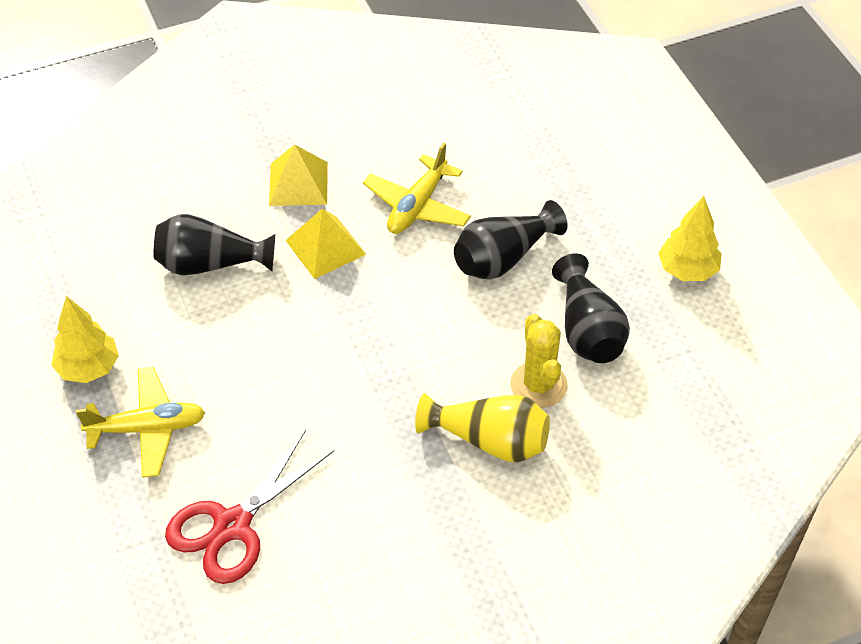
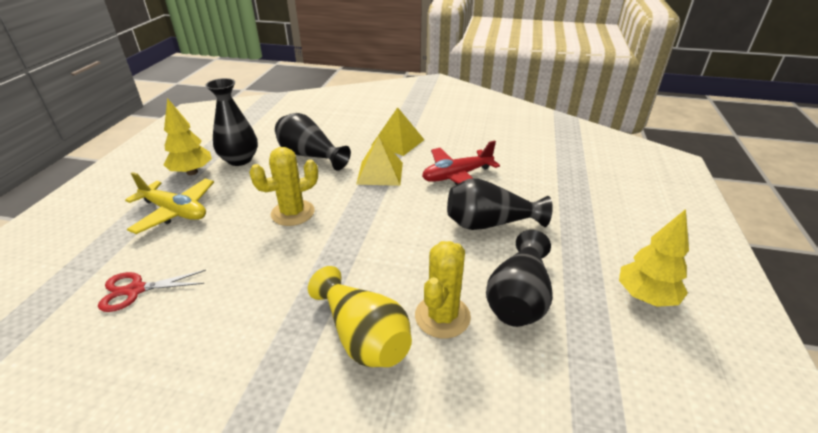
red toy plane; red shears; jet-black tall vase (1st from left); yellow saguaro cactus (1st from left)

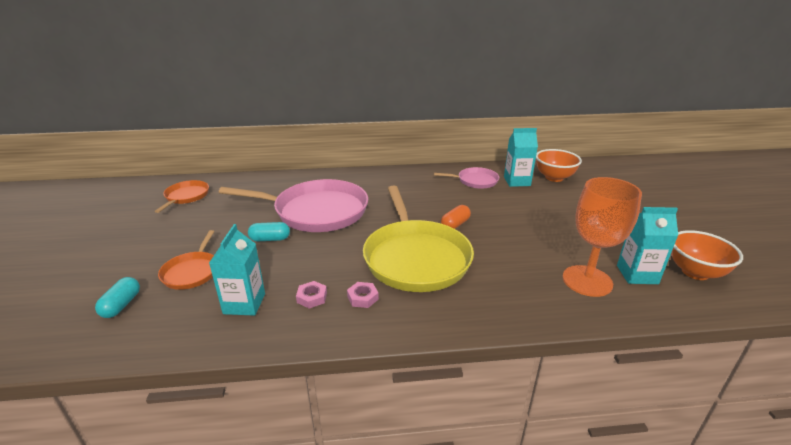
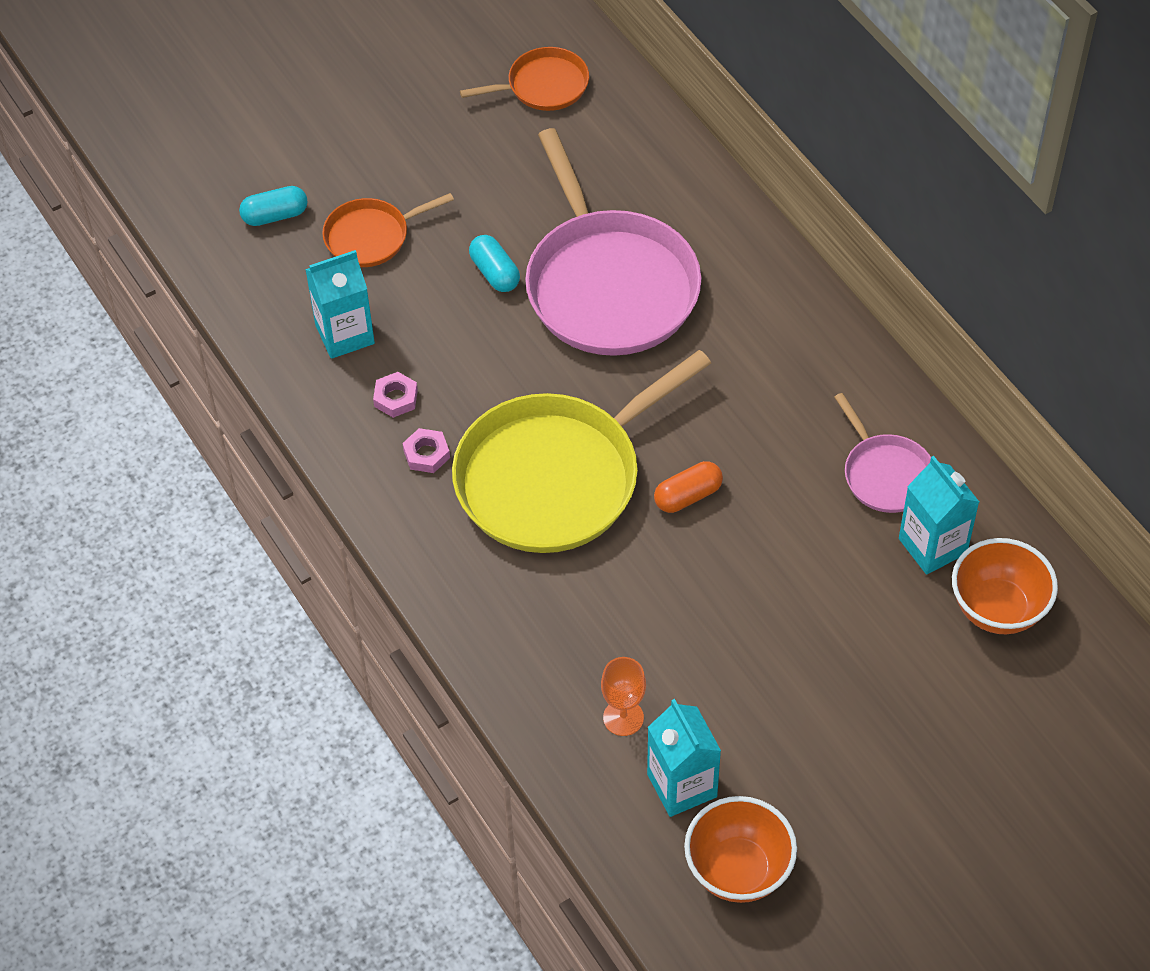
bright orange wine glass; bright orange pill

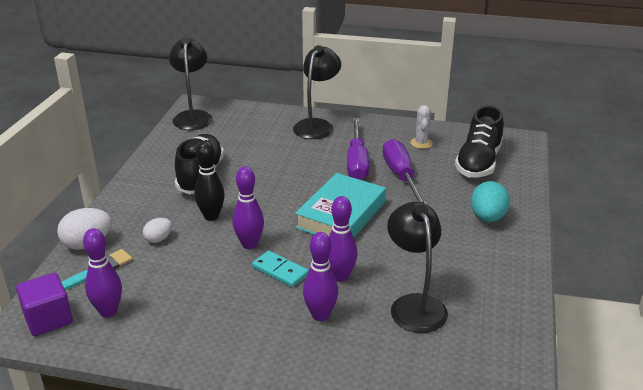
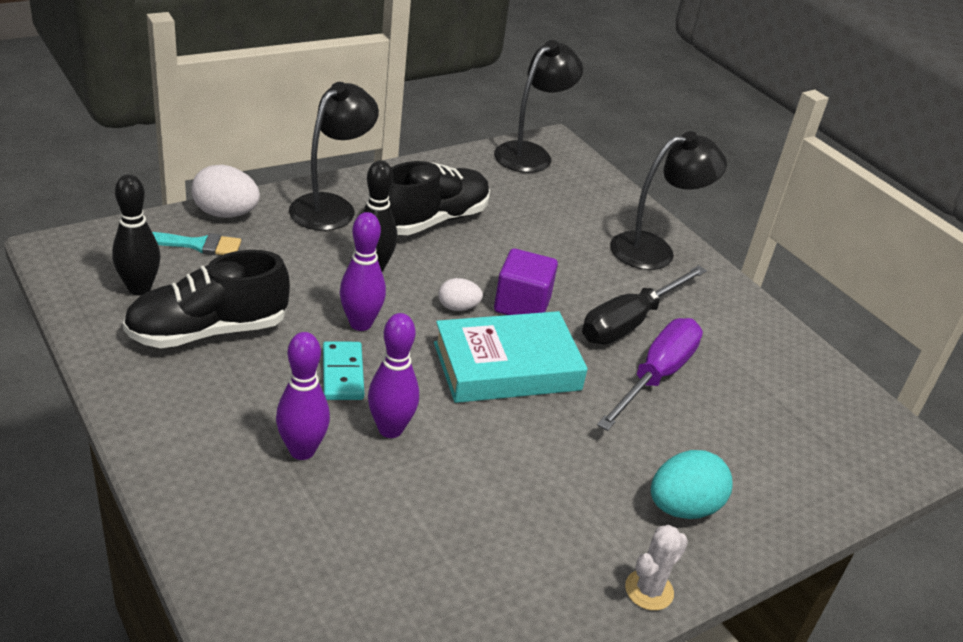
pure white saguaro cactus; jet-black shoe (1st from left); jet-black screwdriver; jet-black desk lamp (1st from left); pure white egg shape (2nd from left); jet-black tenpin (1st from left); purple cube

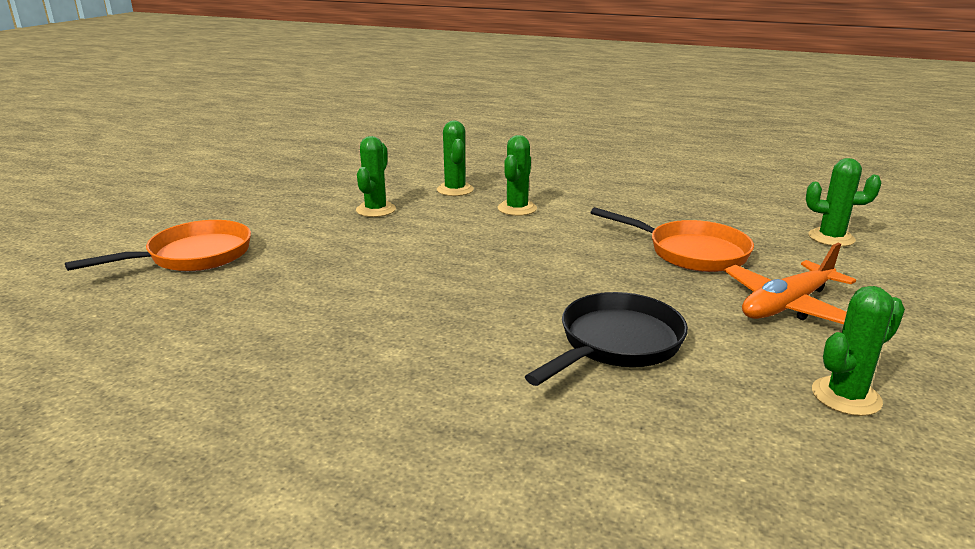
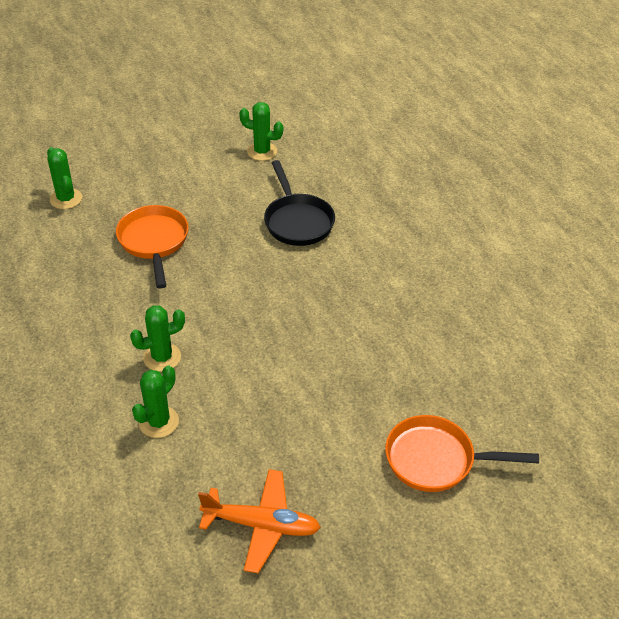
emerald saguaro cactus (1st from left in the first image); bright orange toy plane; jet-black skillet

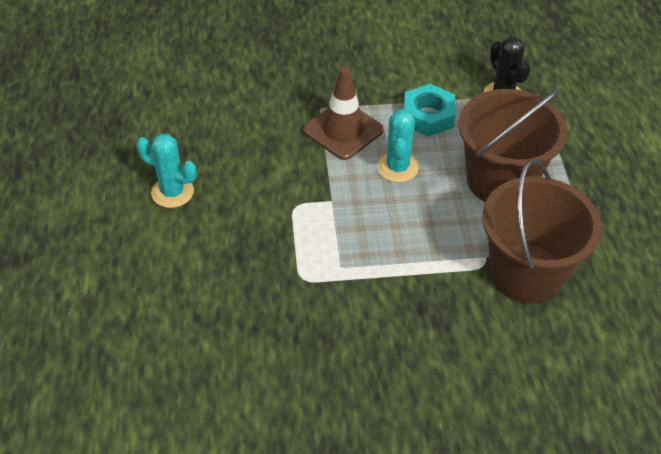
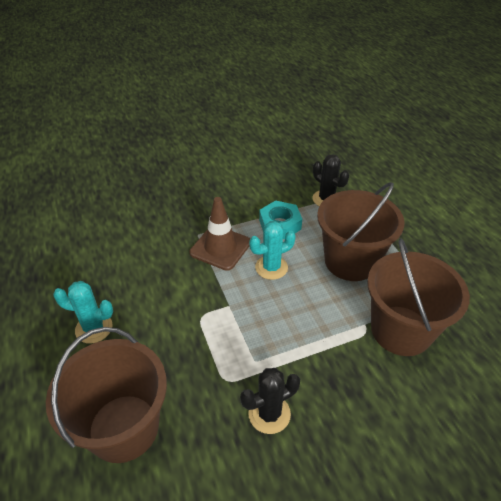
aqua saguaro cactus (2nd from left); brown sand bucket (1st from left); jet-black saguaro cactus (1st from left)

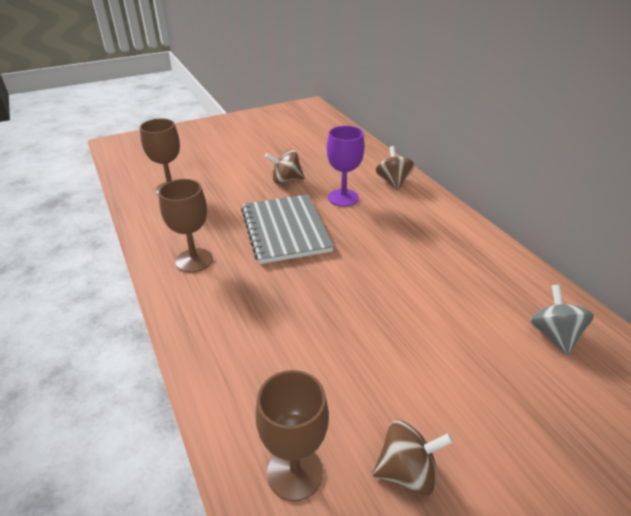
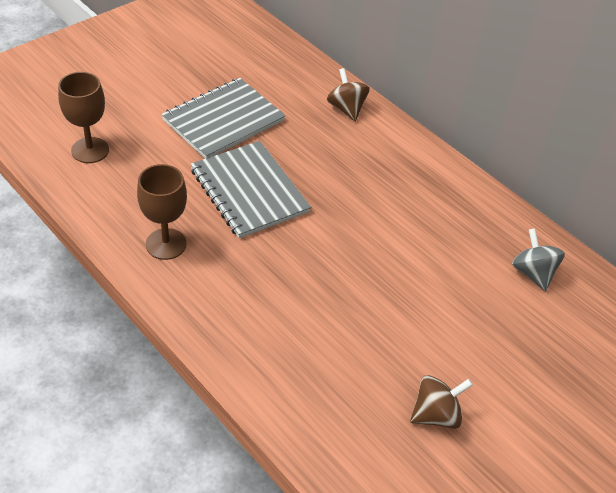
purple wine glass; gray notepad (1st from left); brown wine glass (3rd from left in the first image)

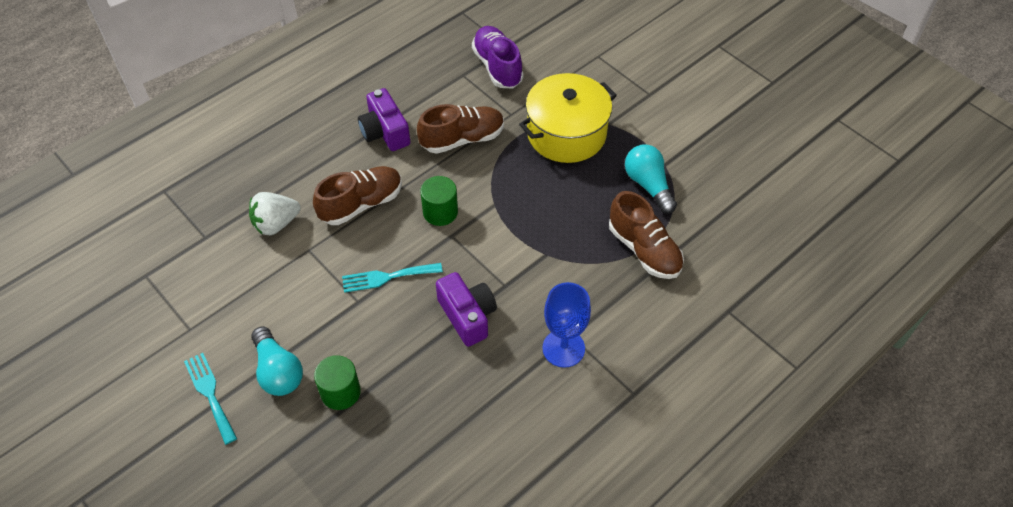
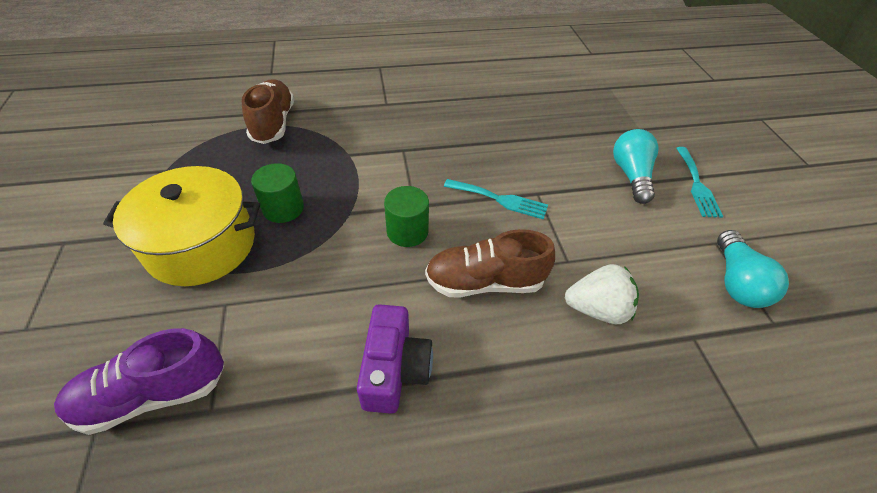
purple shoe; brown shoe (2nd from left in the first image); aqua light bulb (2nd from left); purple compact camera (2nd from left in the first image); blue wine glass; emerald cylinder shape (1st from left)

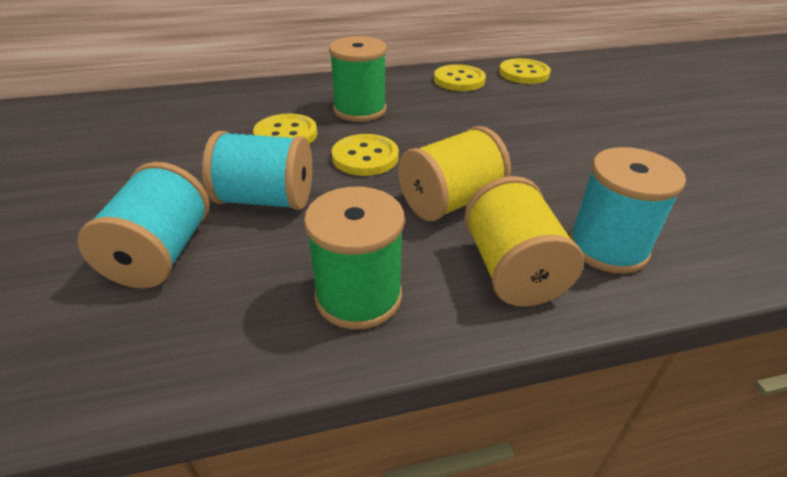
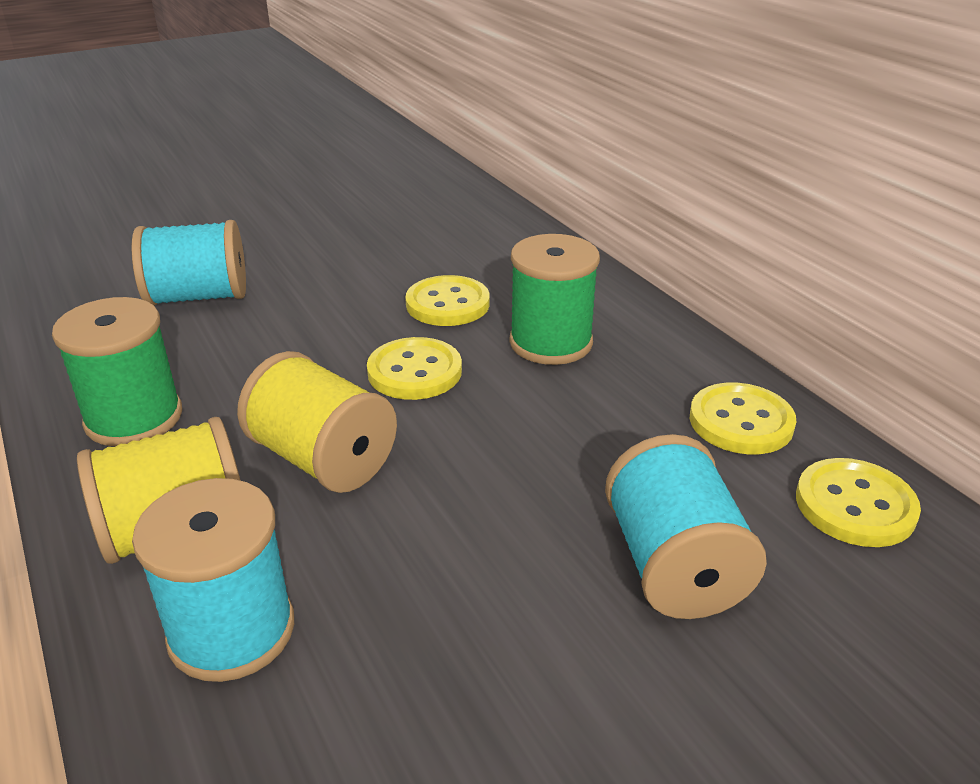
aqua reel of thread (3rd from left)

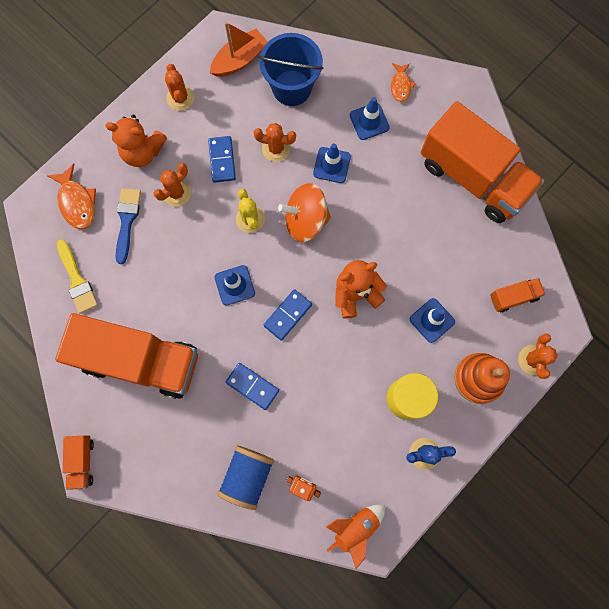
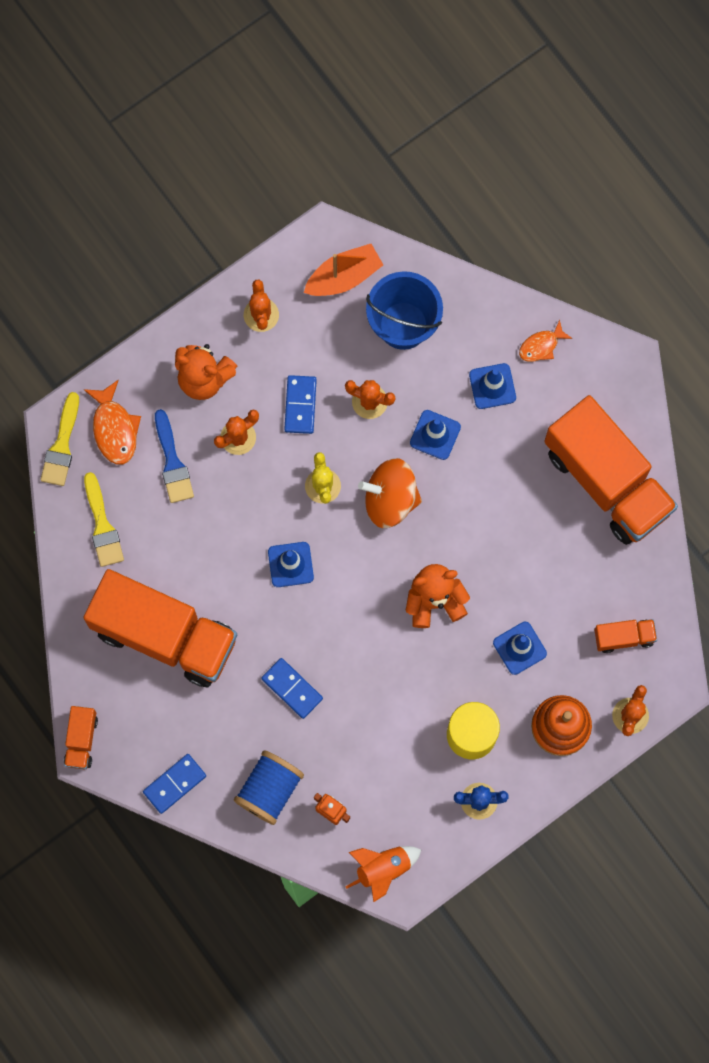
bright orange toy fish (2nd from left); blue brush; blue domino piece (1st from left); yellow brush (1st from left)

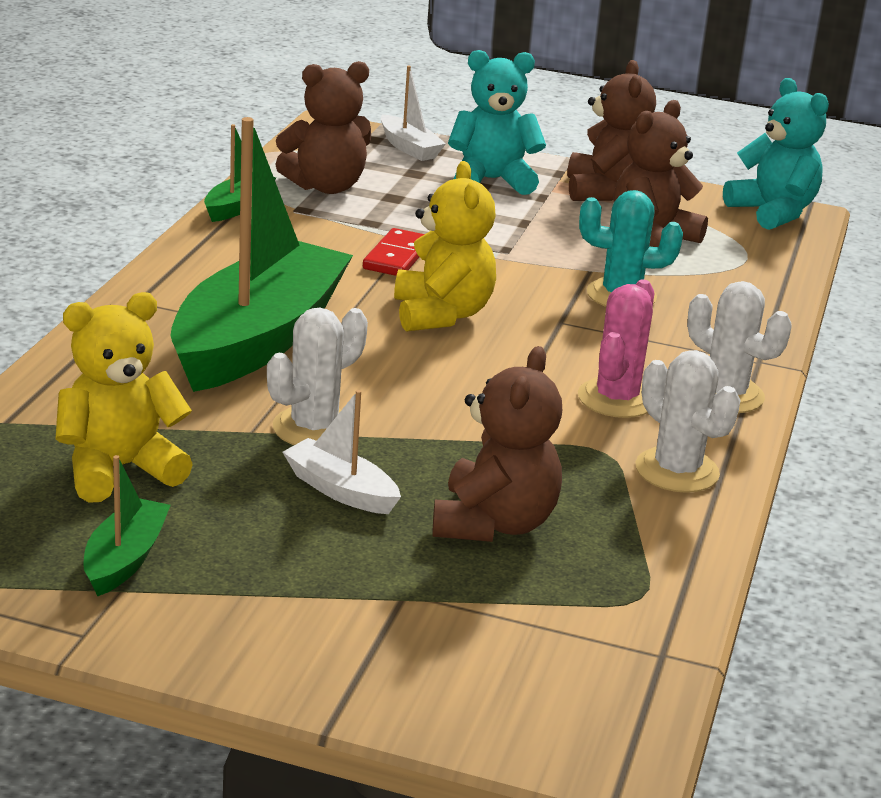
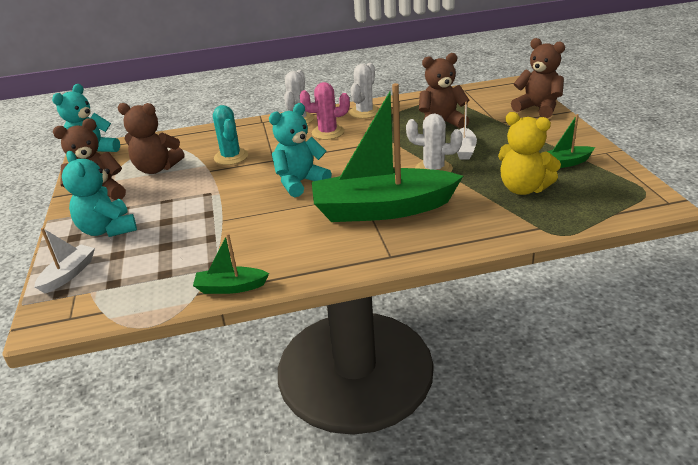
brown stuffed bear (4th from left); aqua stuffed bear (3rd from left); red domino piece

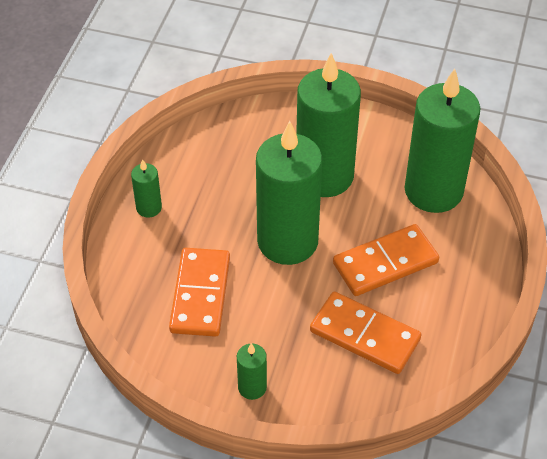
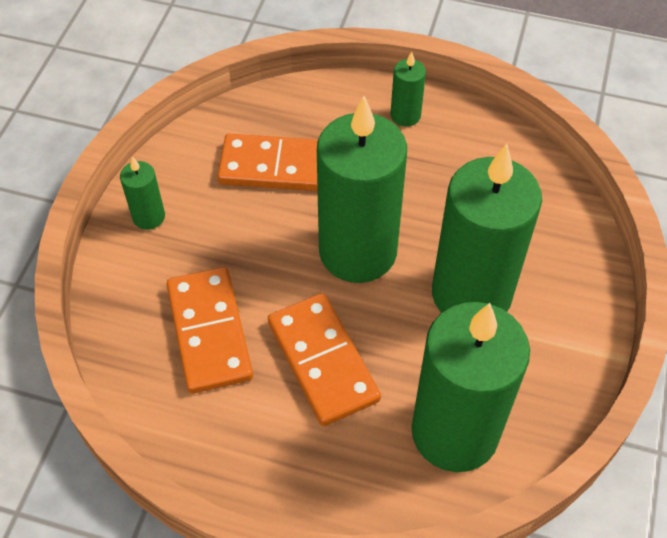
bright orange domino piece (1st from left)

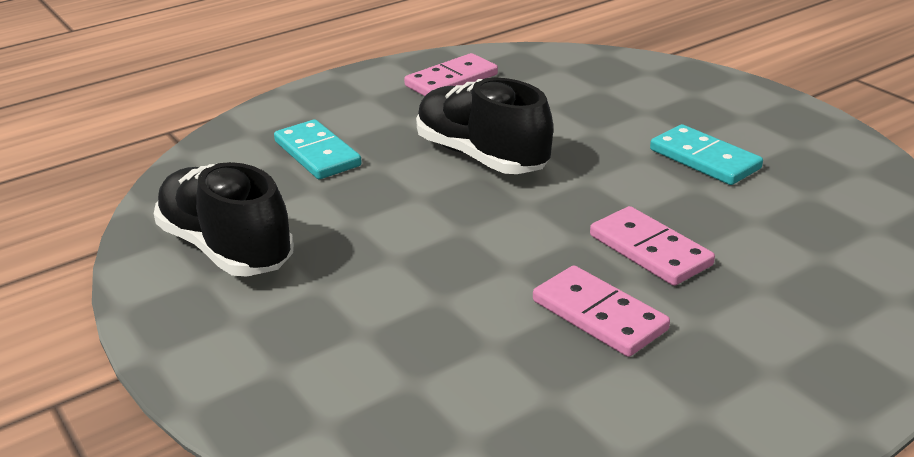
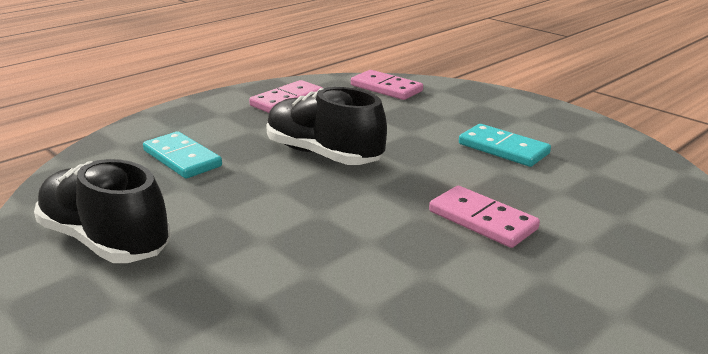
rose-pink domino piece (2nd from left)

